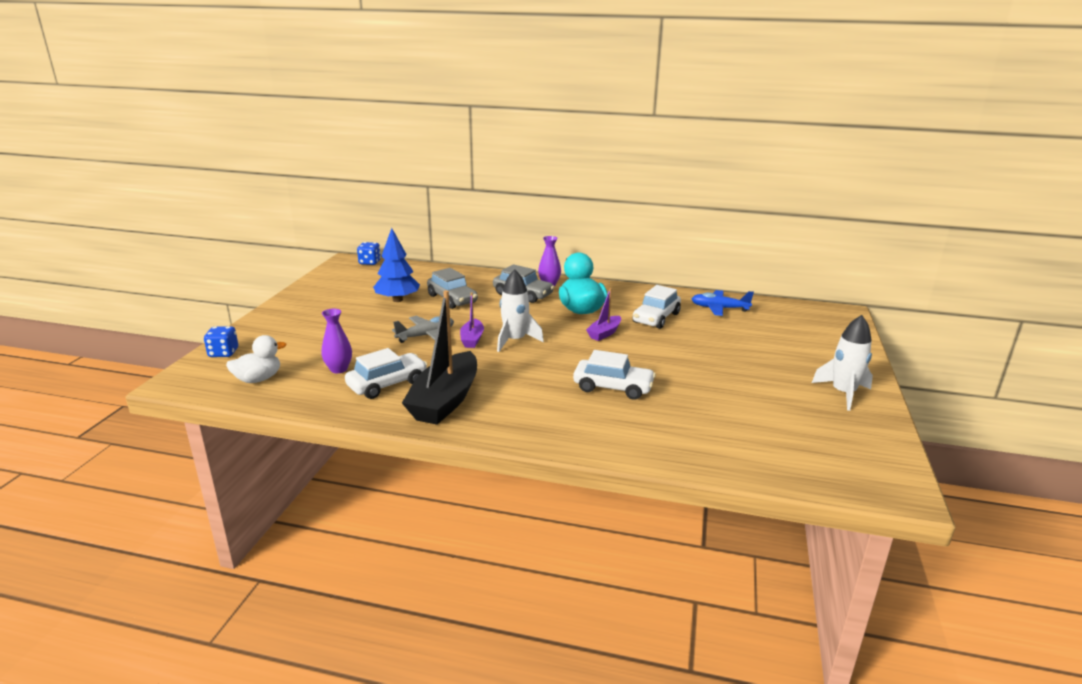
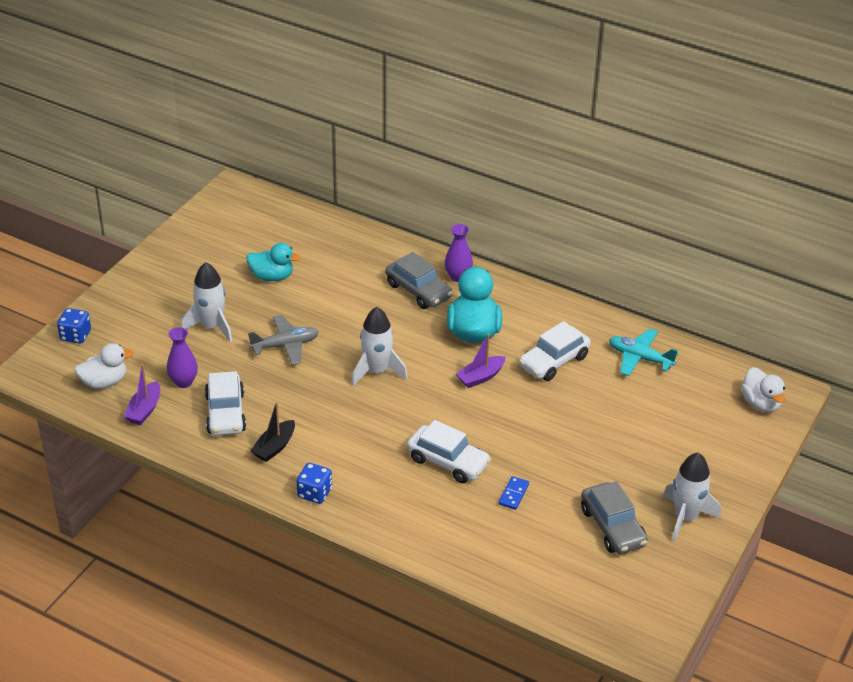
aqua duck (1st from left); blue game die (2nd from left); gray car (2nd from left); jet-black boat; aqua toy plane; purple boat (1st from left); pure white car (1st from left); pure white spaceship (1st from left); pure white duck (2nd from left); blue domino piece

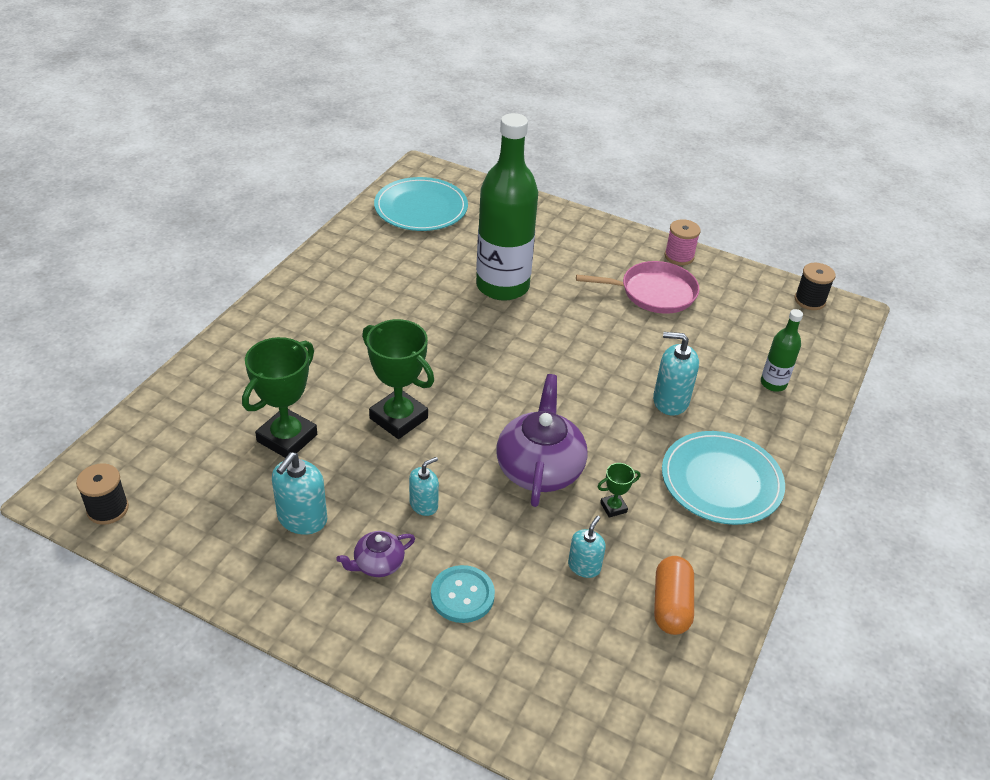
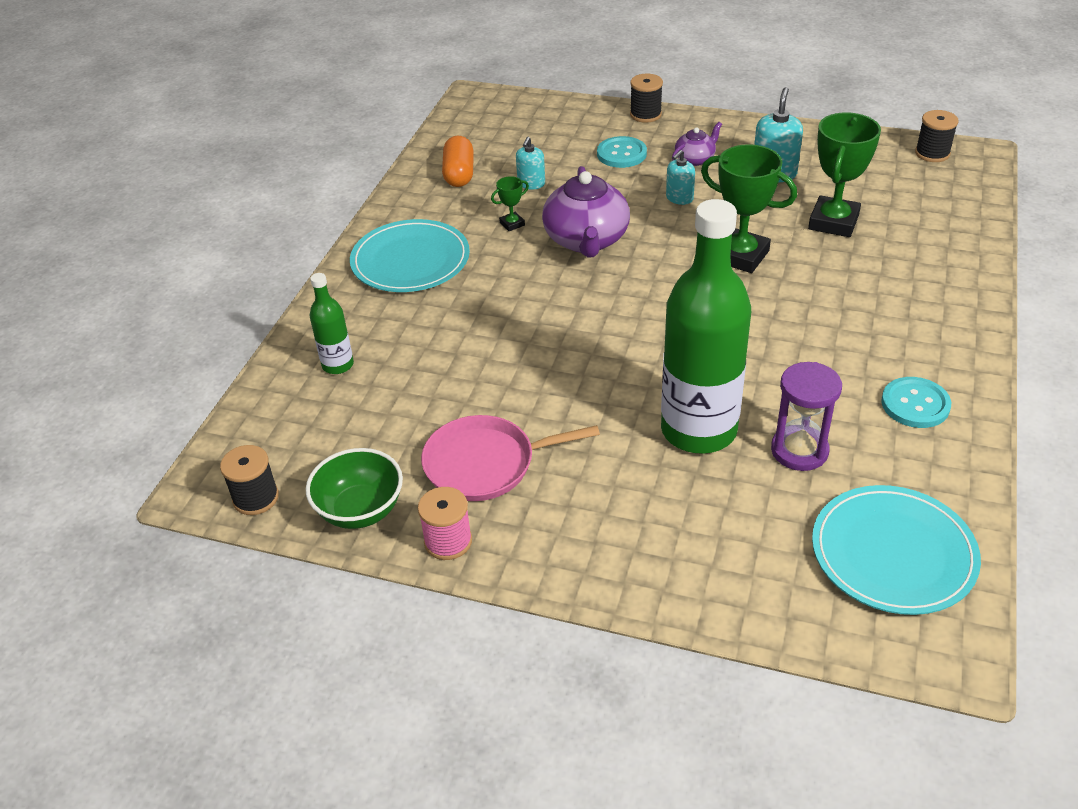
aqua soap pump (4th from left in the first image); jet-black reel of thread (2nd from left); purple sandglass; aqua sewing button (2nd from left); emerald bowl

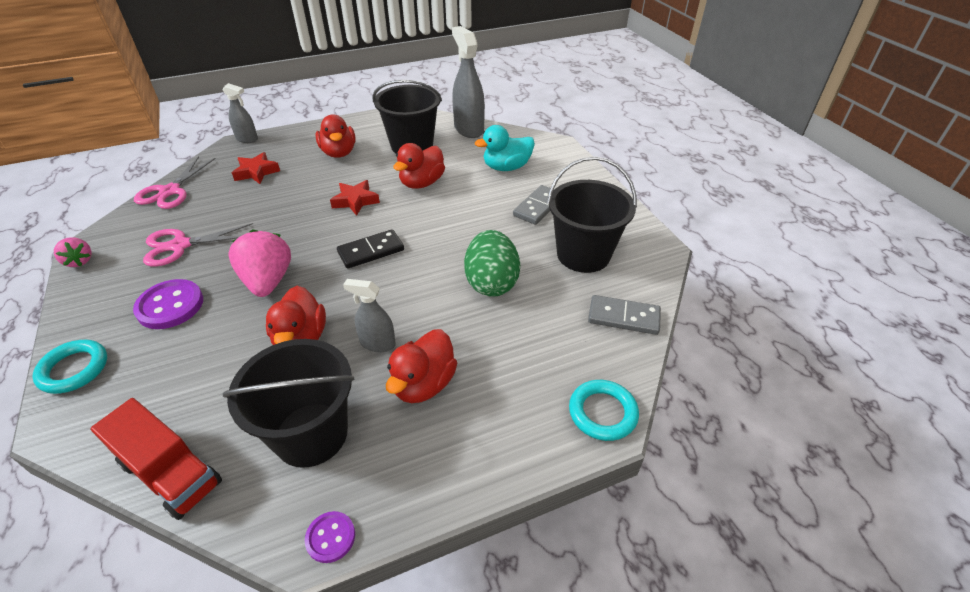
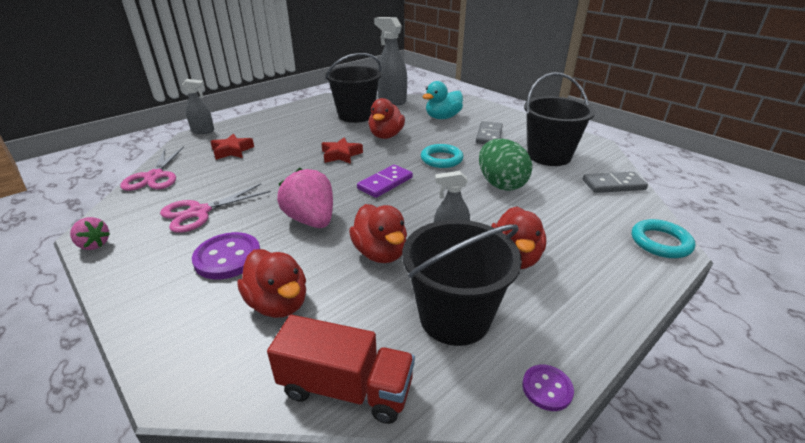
red duck (1st from left); purple domino piece; aqua hoop (1st from left)

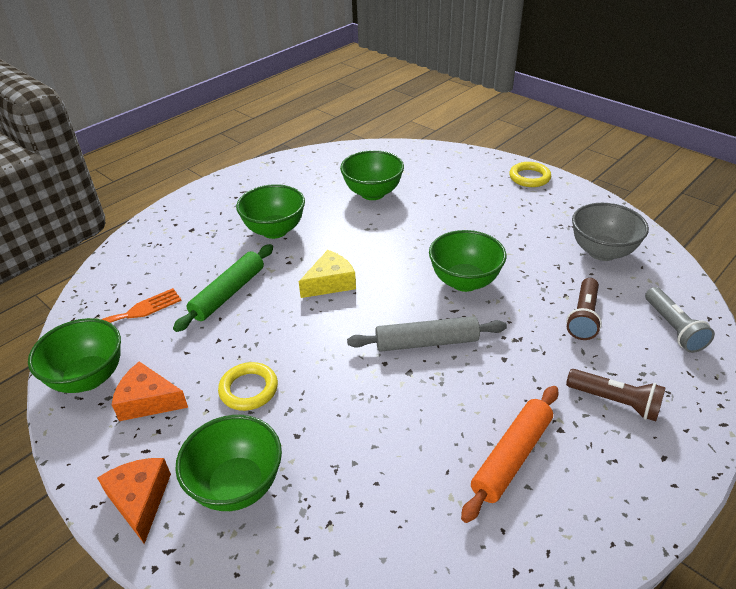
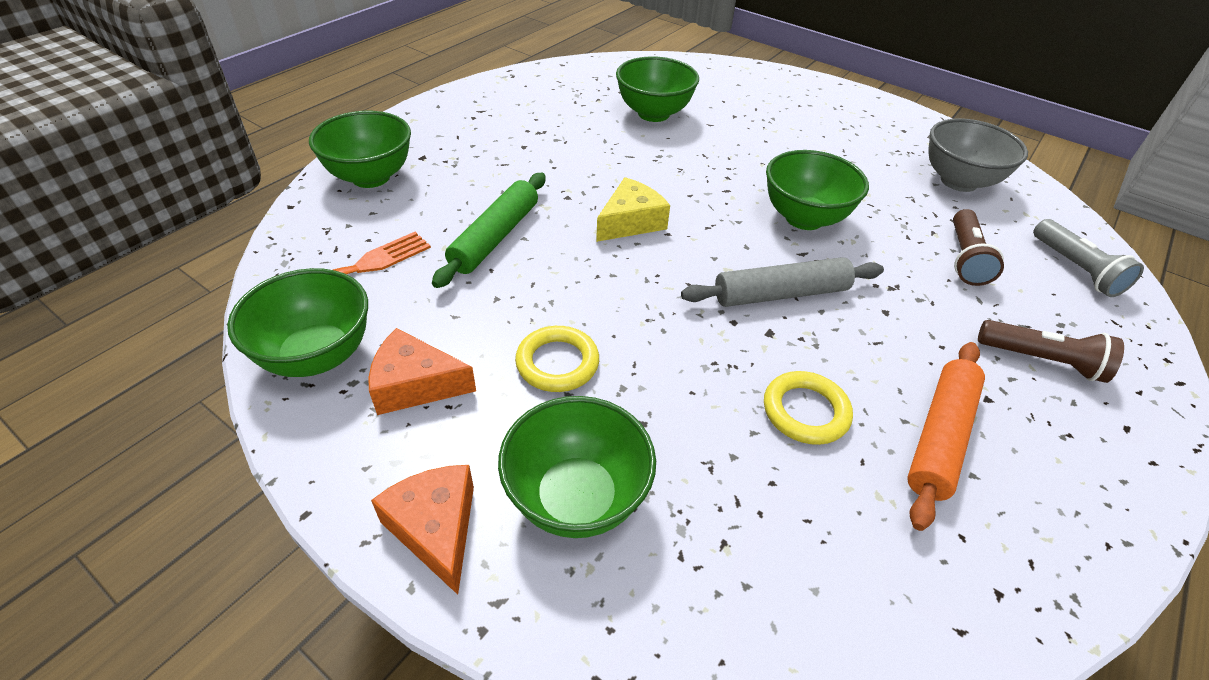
yellow hoop (2nd from left); emerald bowl (2nd from left)

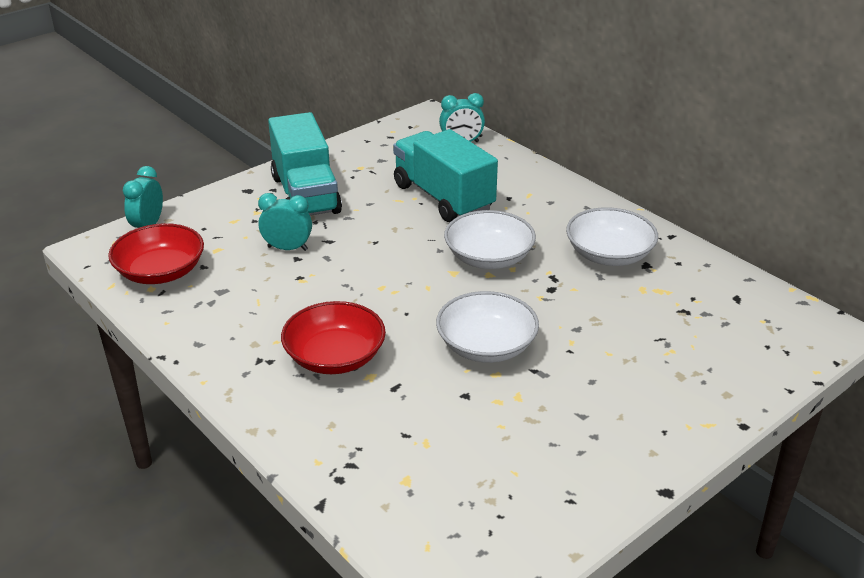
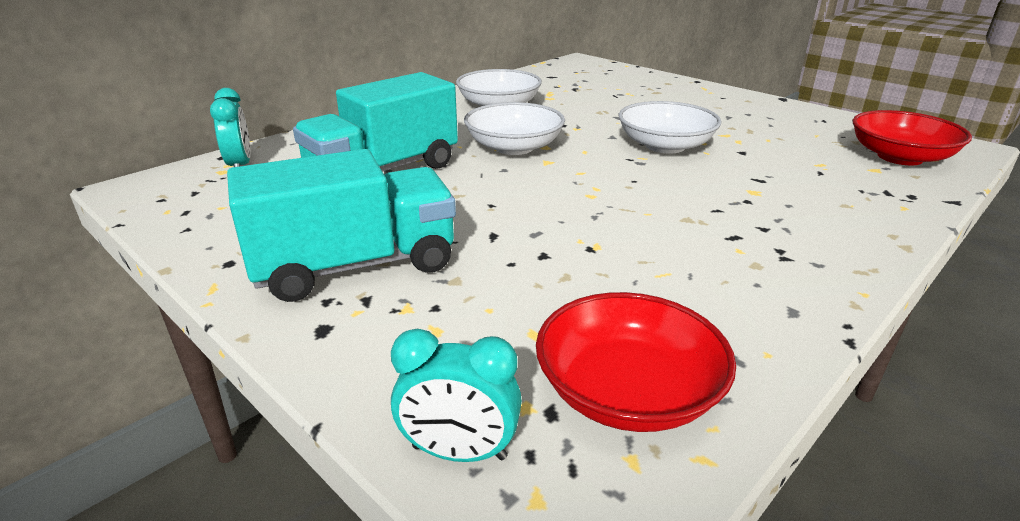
aqua bedside clock (2nd from left in the first image); red bowl (2nd from left)

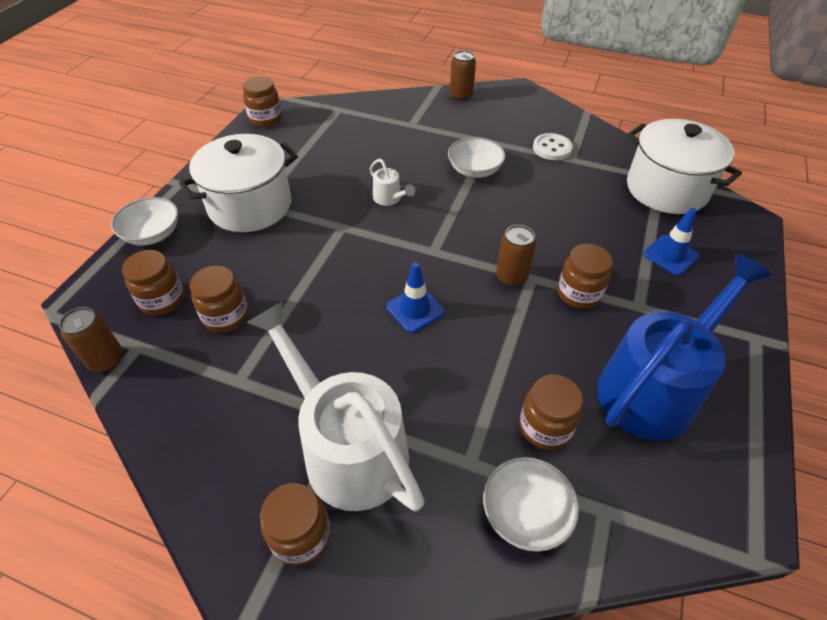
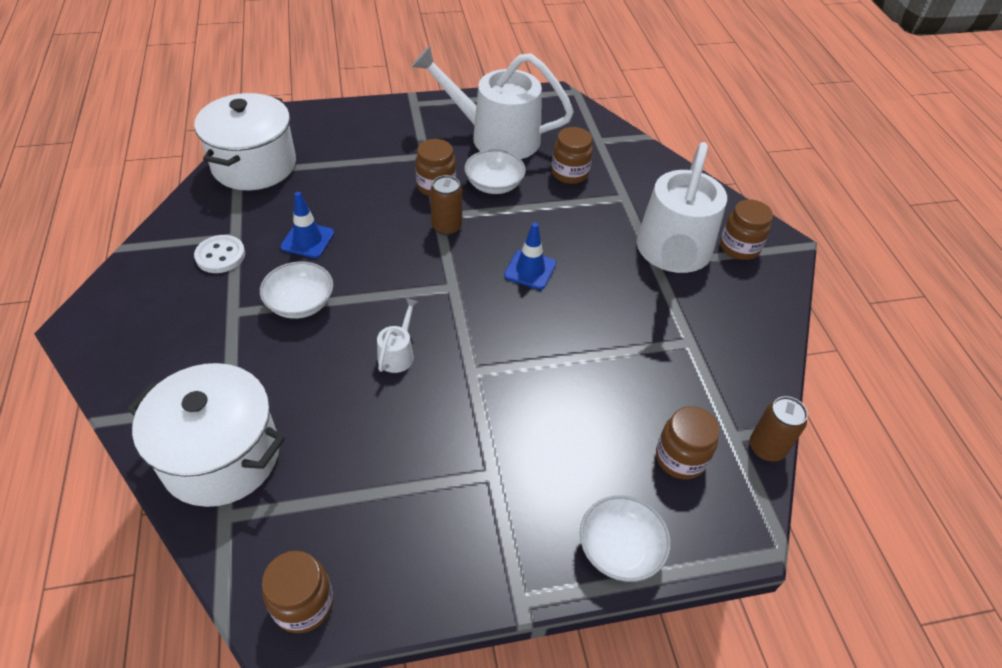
brown soda can (2nd from left in the first image); pure white stockpot (1st from left); blue road cone (1st from left); pure white sprinkling can (2nd from left); brown preserve jar (2nd from left in the first image); pure white bowl (2nd from left)

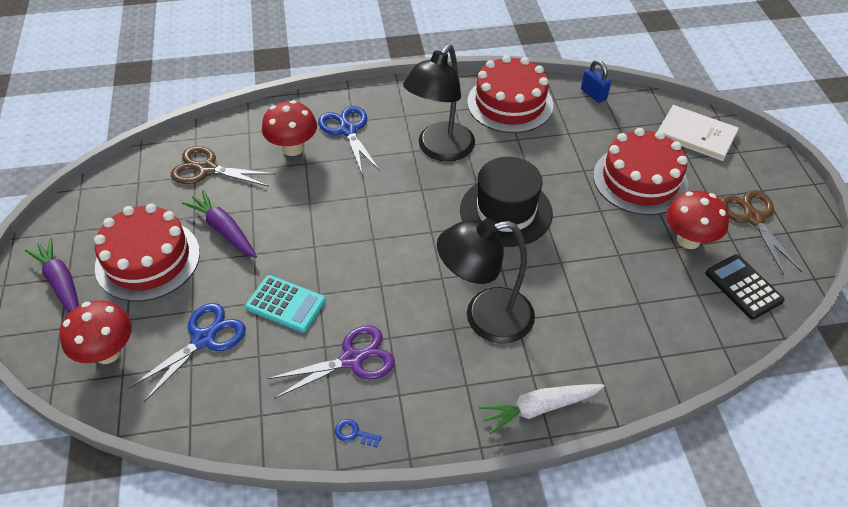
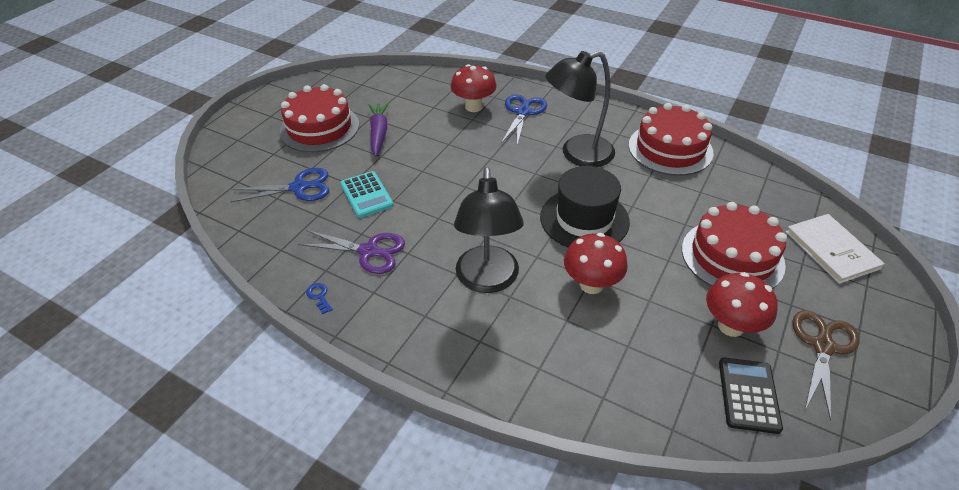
blue lock; brown shears (1st from left in the first image); jet-black desk lamp (1st from left); purple toy carrot (1st from left in the first image); red mushroom (2nd from left); pure white toy carrot

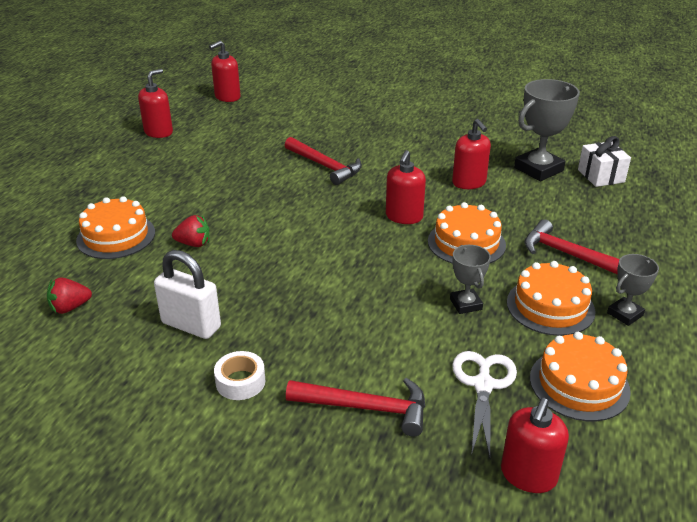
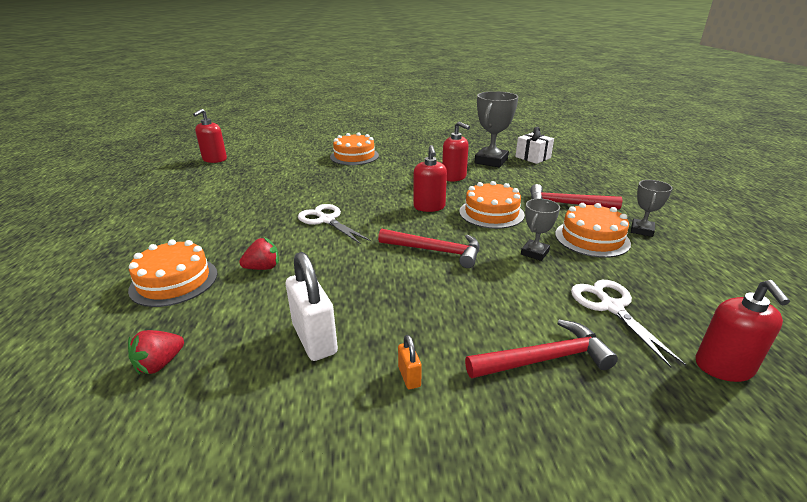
red soap pump (1st from left in the first image); red hammer (1st from left); gray award cup (2nd from left); pure white lock; bright orange layer cake (2nd from left); bright orange lock; pure white shears (1st from left)

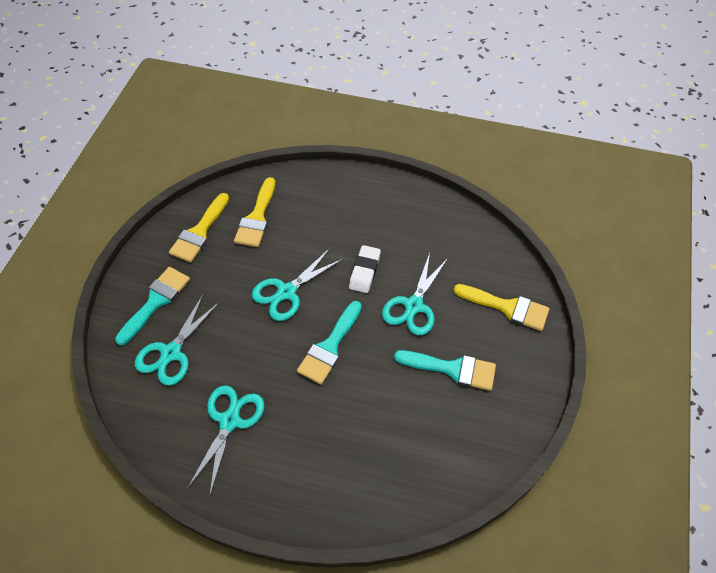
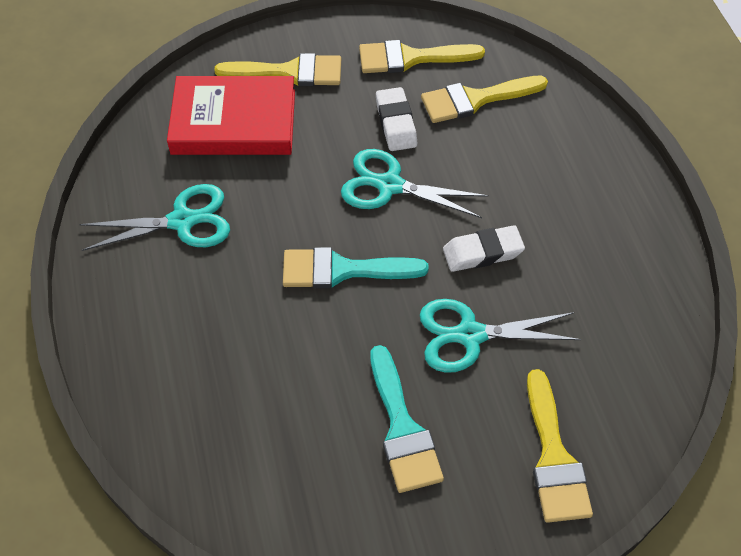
yellow brush (1st from left); red hardcover; pure white gum eraser (1st from left)

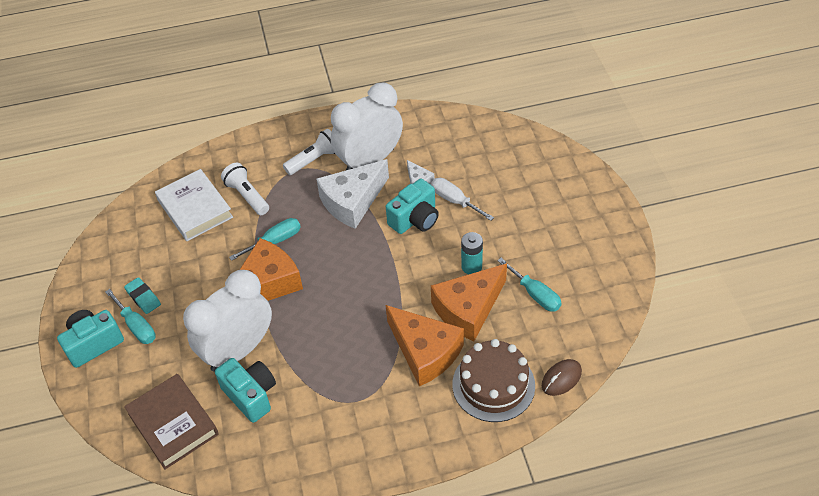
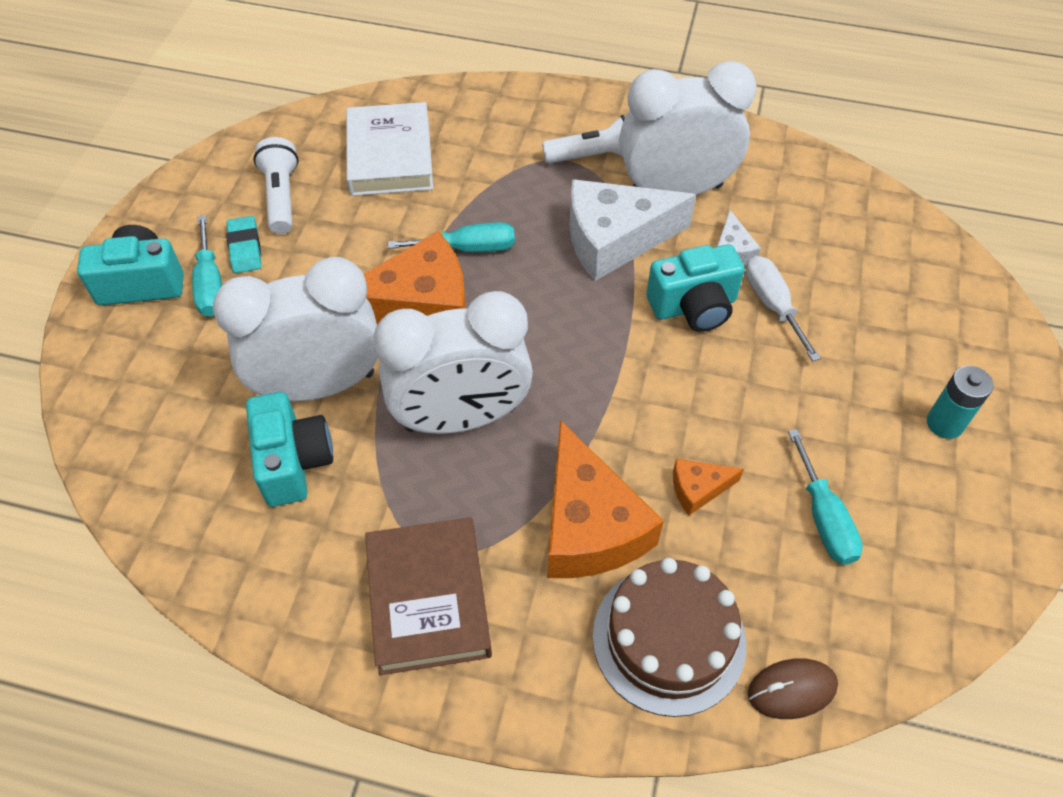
pure white pocket torch (1st from left); aqua AA battery; bright orange cheese (3rd from left); brown hardcover; pure white bedside clock (2nd from left)

